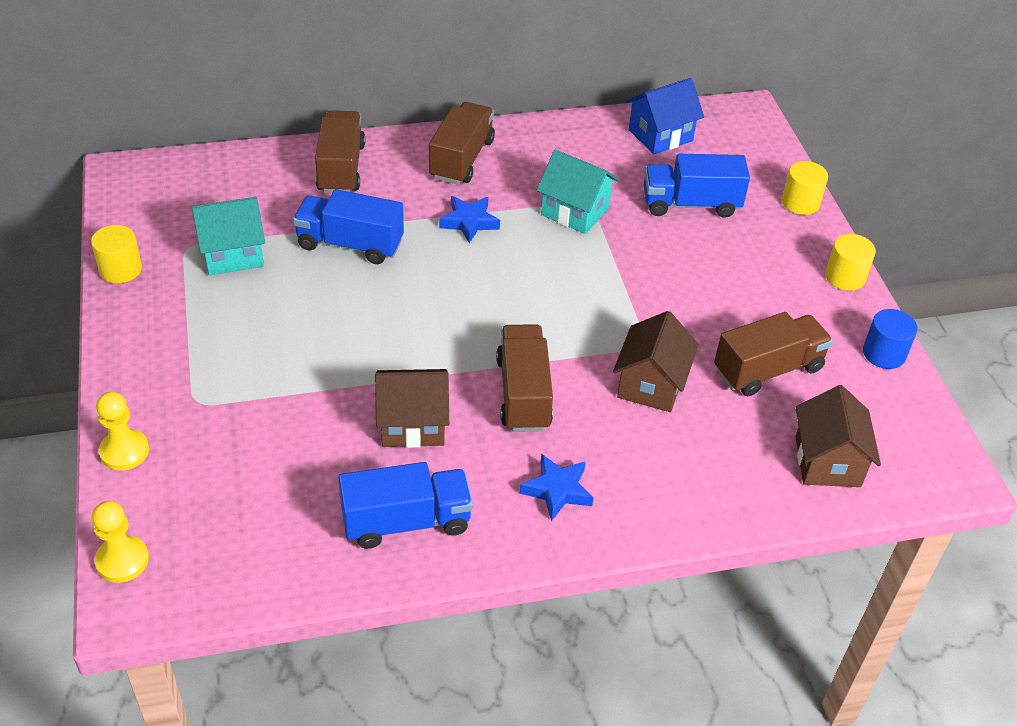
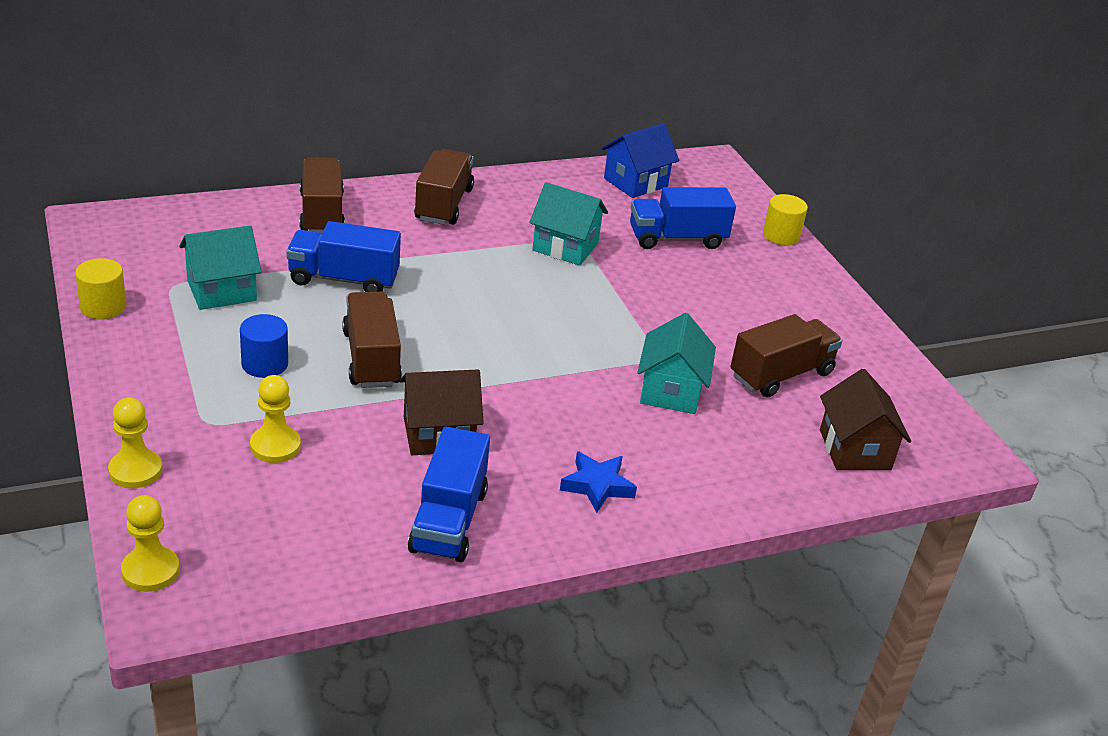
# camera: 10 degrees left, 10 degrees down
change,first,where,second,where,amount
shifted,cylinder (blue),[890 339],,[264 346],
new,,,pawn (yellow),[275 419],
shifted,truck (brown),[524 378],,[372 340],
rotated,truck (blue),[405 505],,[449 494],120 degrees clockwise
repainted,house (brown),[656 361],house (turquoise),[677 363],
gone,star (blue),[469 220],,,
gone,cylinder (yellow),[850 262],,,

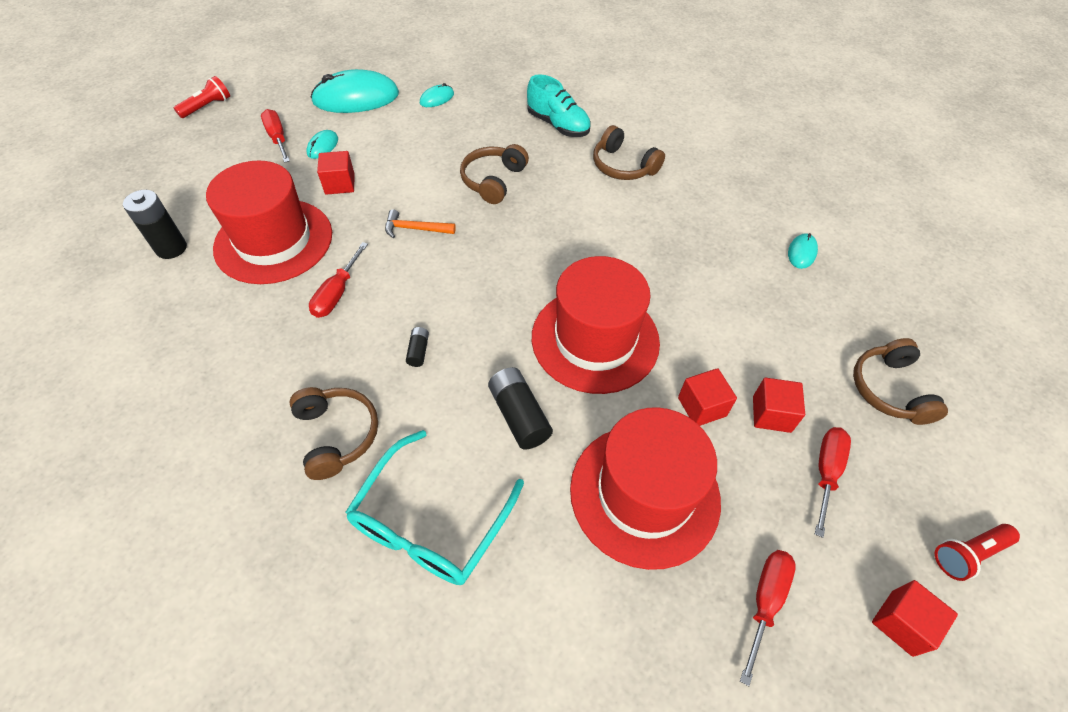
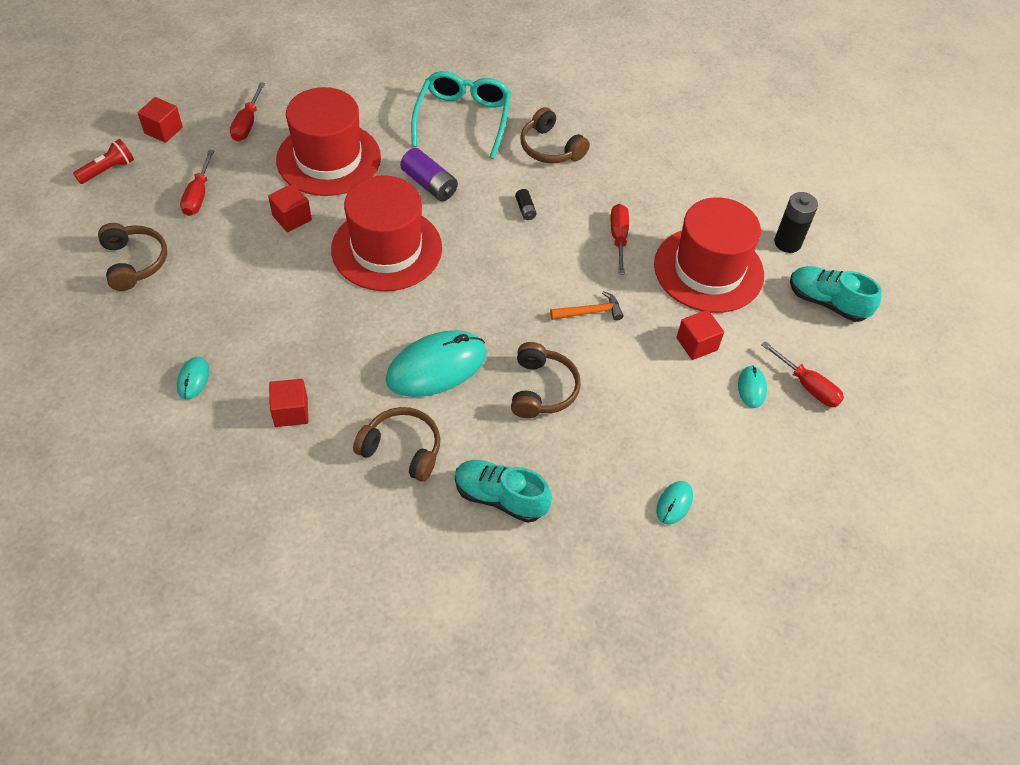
# camera: 160 degrees right, 0 degrees up
change,first,where,second,where,amount
shifted,cube (red),[779 405],,[289 403],
shifted,mouse (turquoise),[354 91],,[436 363],
repainted,battery (black),[520 408],battery (purple),[429 174],
new,,,shoe (turquoise),[836 294],
gone,flashlight (red),[202 97],,,

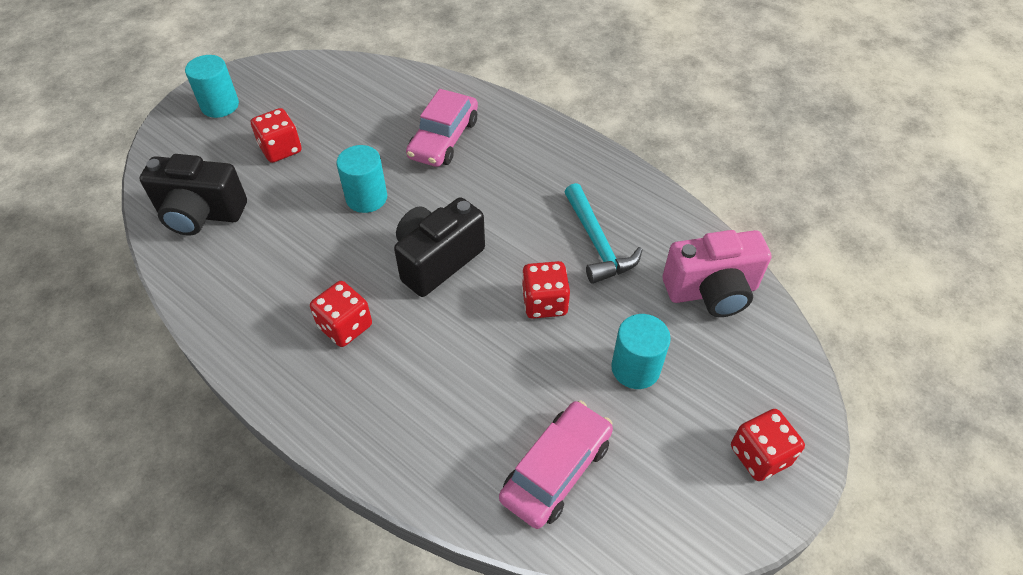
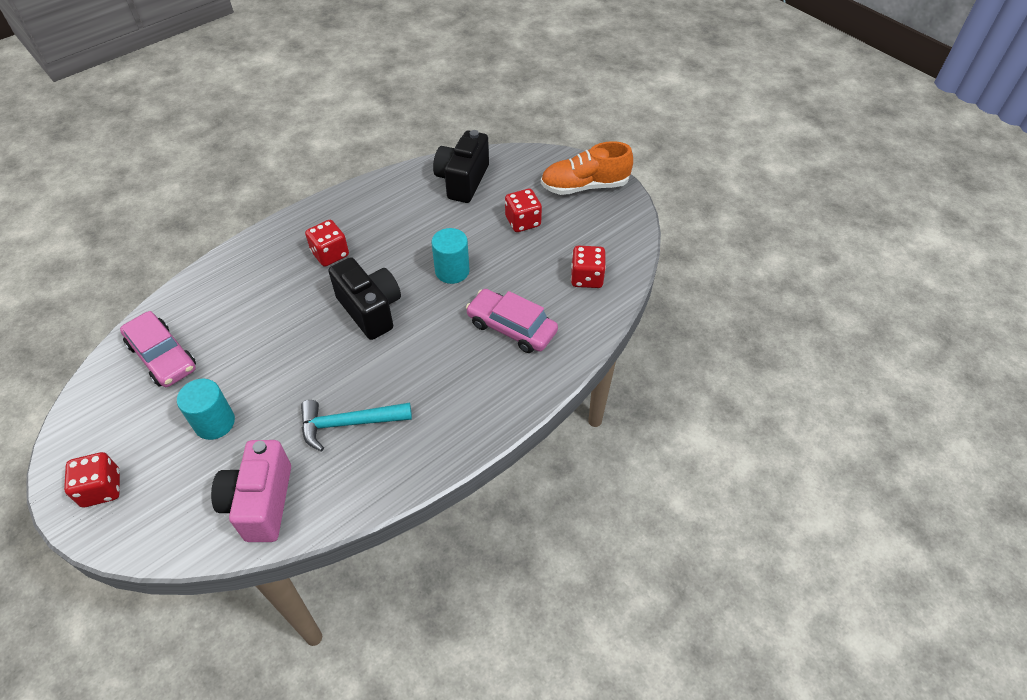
# camera: 100 degrees right, 0 degrees up
change,first,where,second,where,amount
swapped,cylinder (turquoise),[212 86],shoe (orange),[587 168],
shifted,dice (red),[546 290],,[588 267],

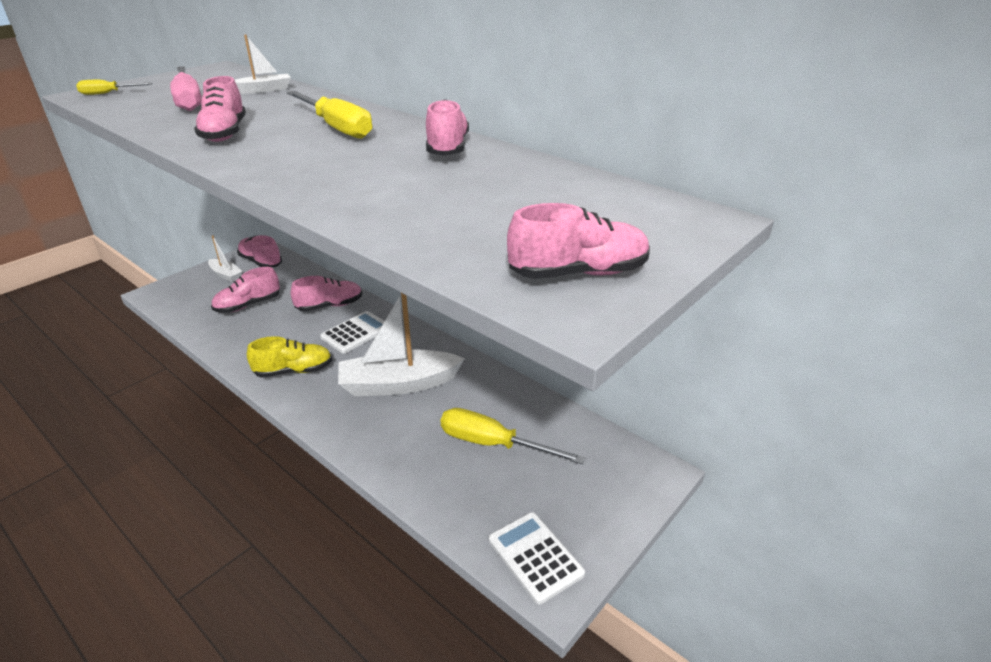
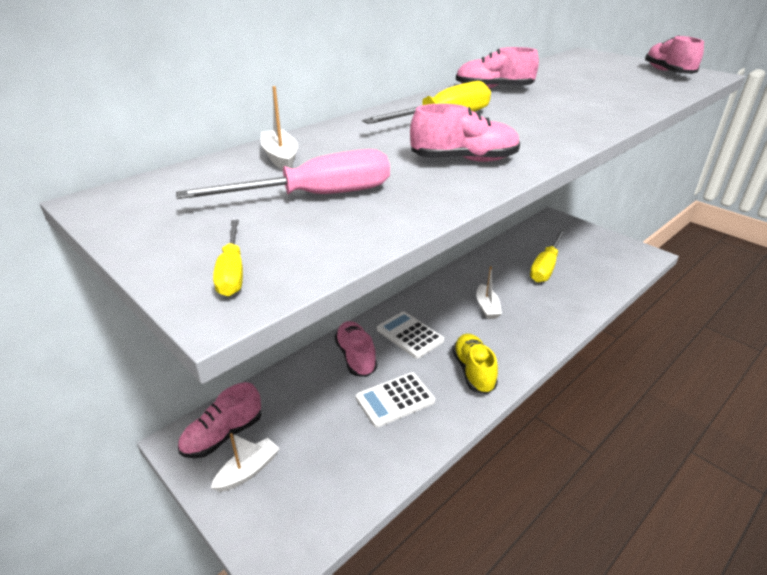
# camera: 85 degrees left, 0 degrees up
change,first,where,second,where,amount
shifted,calculator (white),[537 558],,[395 400],
scaled,boat (white),[401 344],,[489 292],x0.50
gone,shoe (pink),[245 290],,,

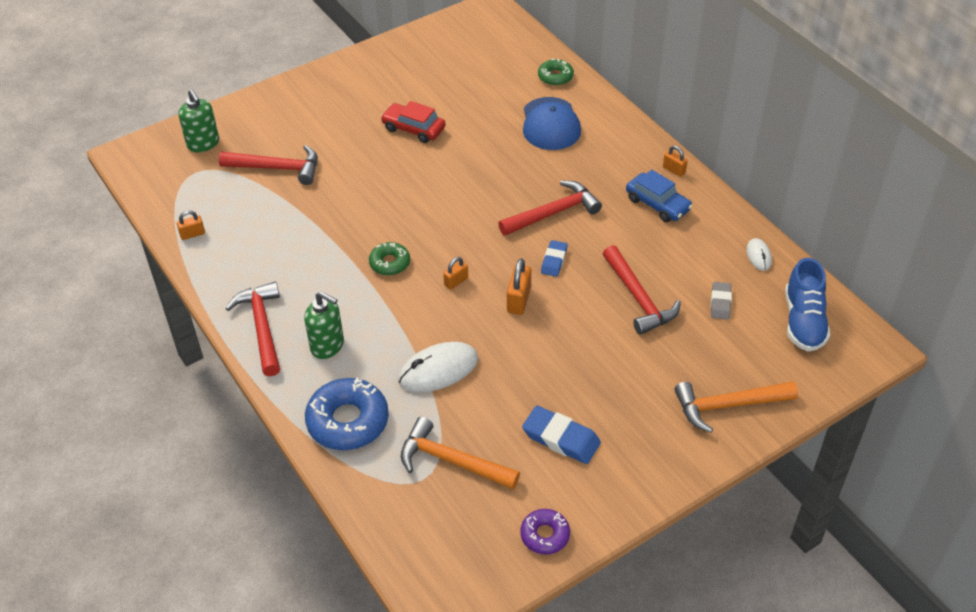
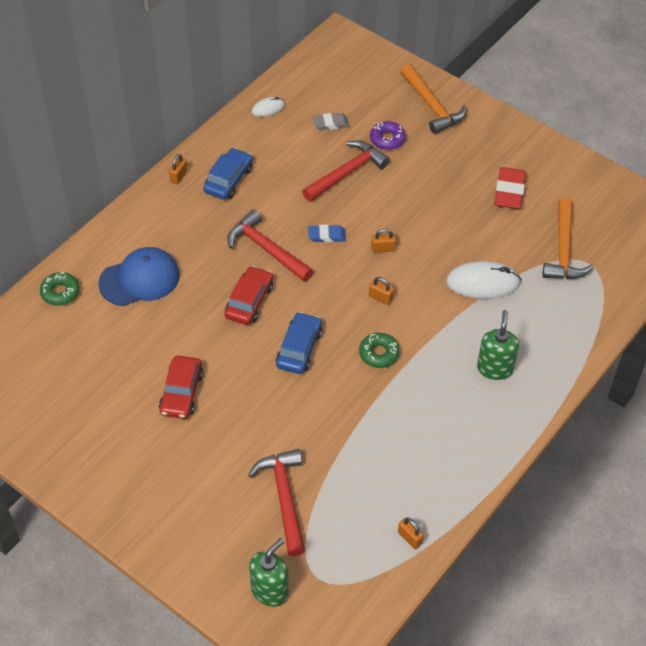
# camera: 110 degrees left, 5 degrees up
change,first,where,second,where,amount
new,,,car (red),[249 295],
new,,,car (blue),[299 343],
shifted,donut (purple),[545 532],,[388 135],
scaled,padlock (orange),[519 287],,[383 241],x0.63
rotated,mouse (white),[438 367],,[483 280],45 degrees counterclockwise
repainted,eraser (blue),[561 435],eraser (red),[510 188],
gone,hammer (red),[252 329],,,
gone,donut (blue),[347 414],,,
gone,shoe (blue),[807 305],,,

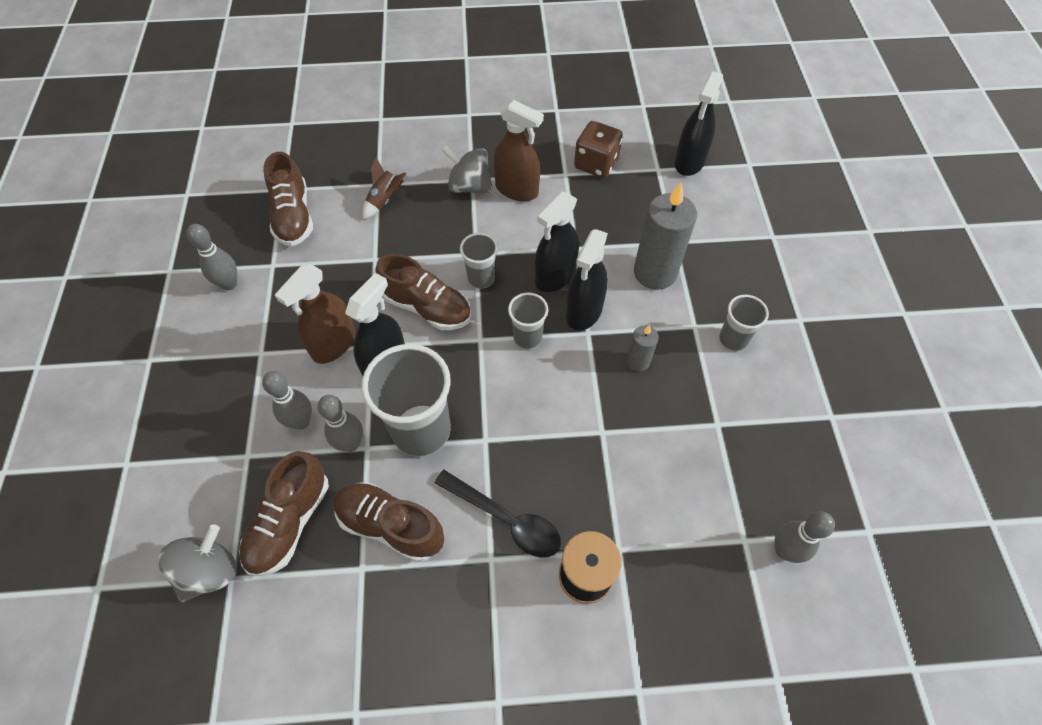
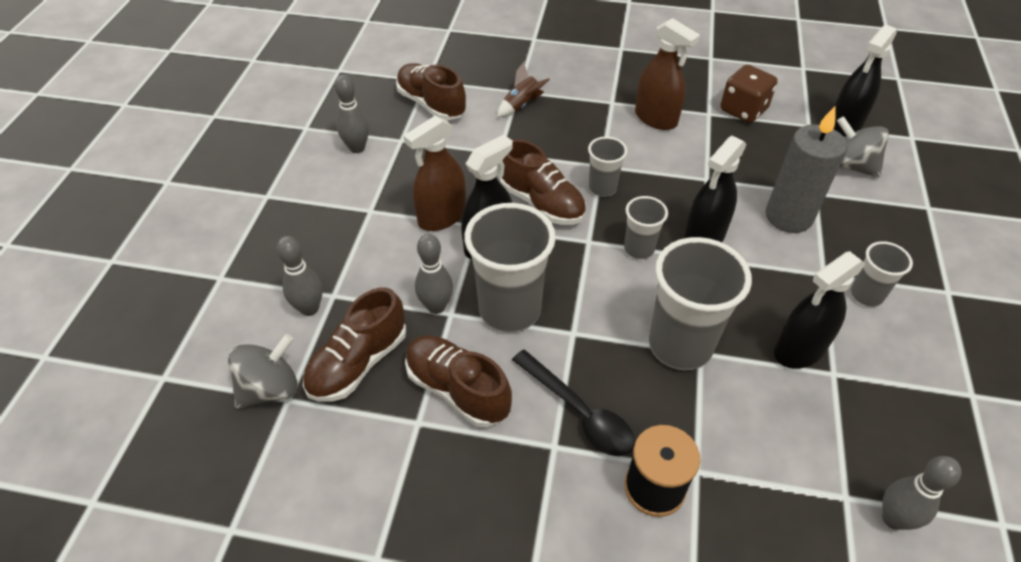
# camera: 15 degrees right, 10 degrees down
change,first,where,second,where,amount
shifted,bowling pin (grey),[287 400],,[299 276],
rotated,shoe (brown),[288 199],,[431 91],135 degrees clockwise
new,,,cup (grey),[700 303],
shifted,spray bottle (black),[557 242],,[820 310],
shifted,spinning top (grey),[467 169],,[863 146],
gone,candle (grey),[642 348],,,

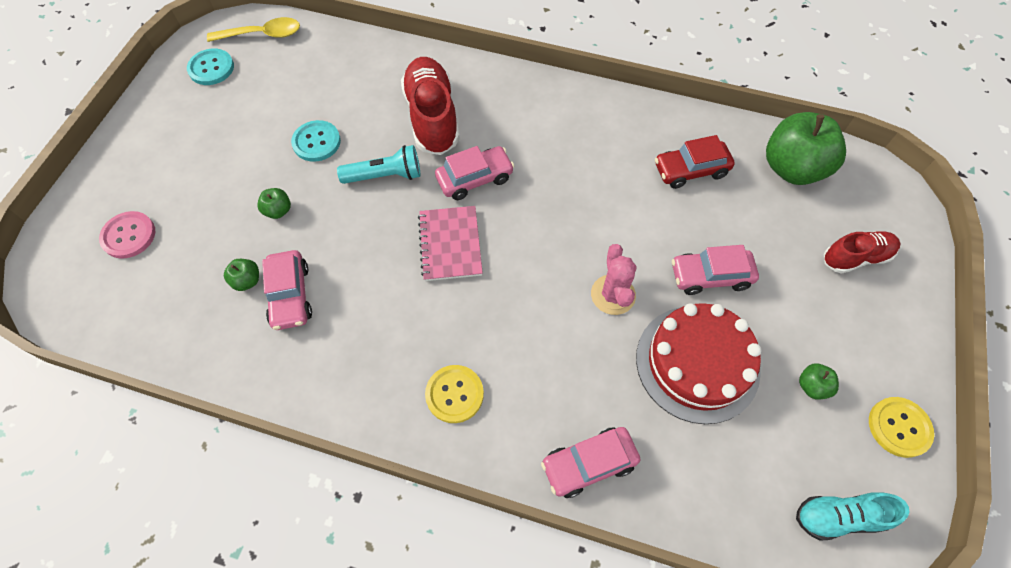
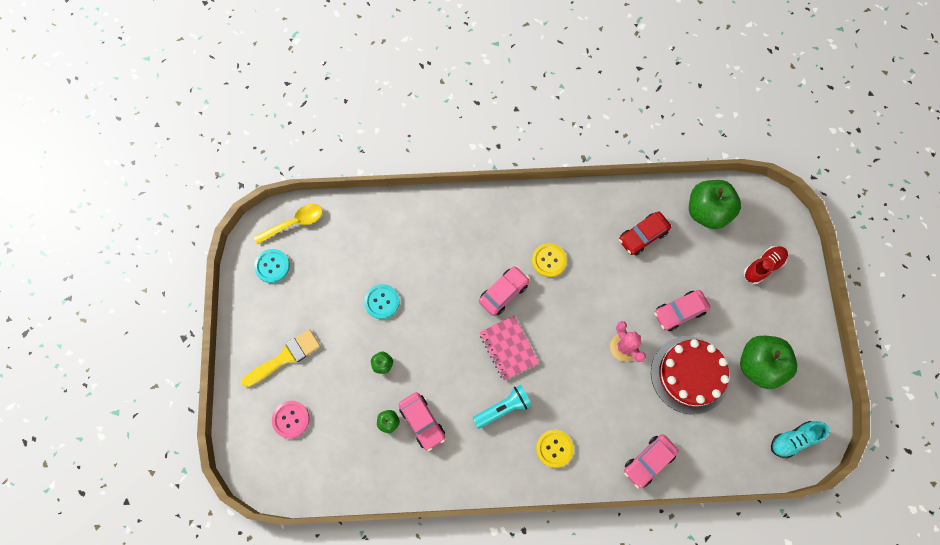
# camera: 20 degrees left, 10 degrees up
change,first,where,second,where,amount
new,,,brush (yellow),[281 358],
shifted,flashlight (turquoise),[378 164],,[502 407],
shifted,button (yellow),[901 427],,[549 260],
scaled,apple (green),[819 381],,[768 362],x2.35
gone,shoe (red),[430 106],,,

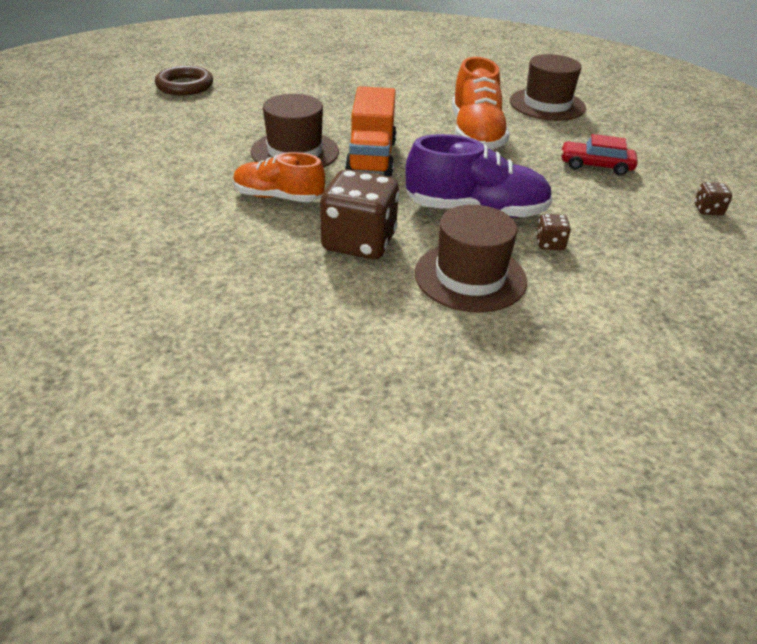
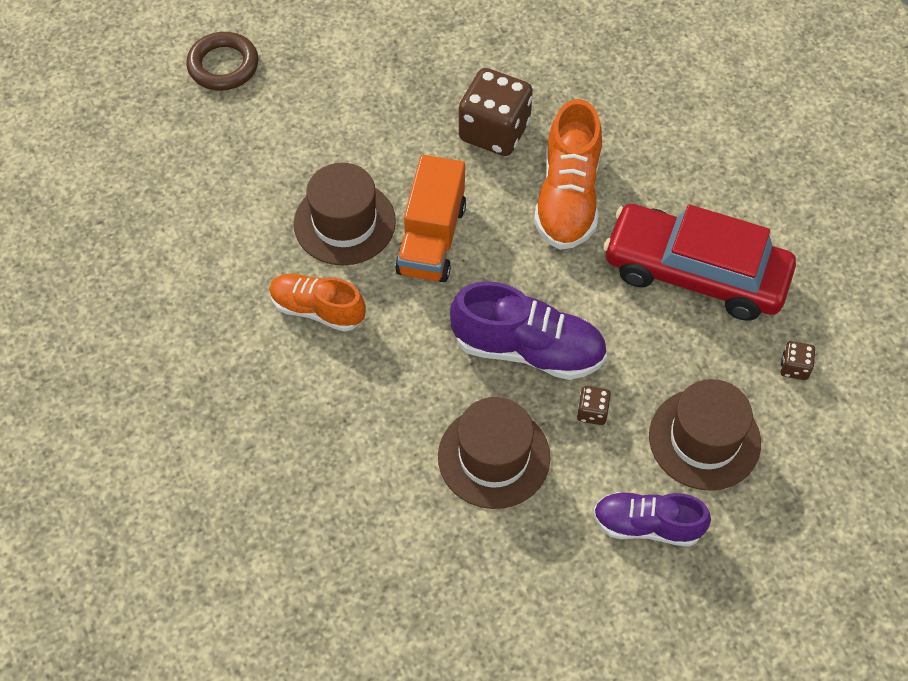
# camera: 10 degrees right, 20 degrees up
change,first,where,second,where,amount
shifted,dice (brown),[359 214],,[496 112],
new,,,shoe (purple),[652 519],
scaled,car (red),[599 155],,[699 262],x2.09
shifted,hat (brown),[548 87],,[705 435],

